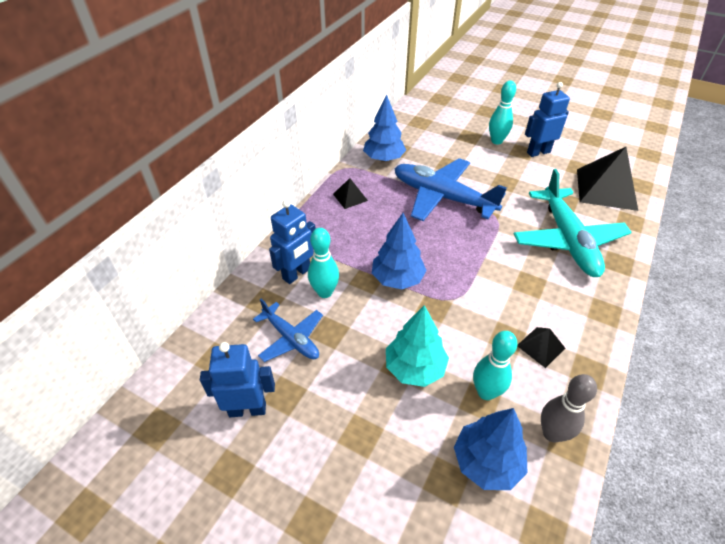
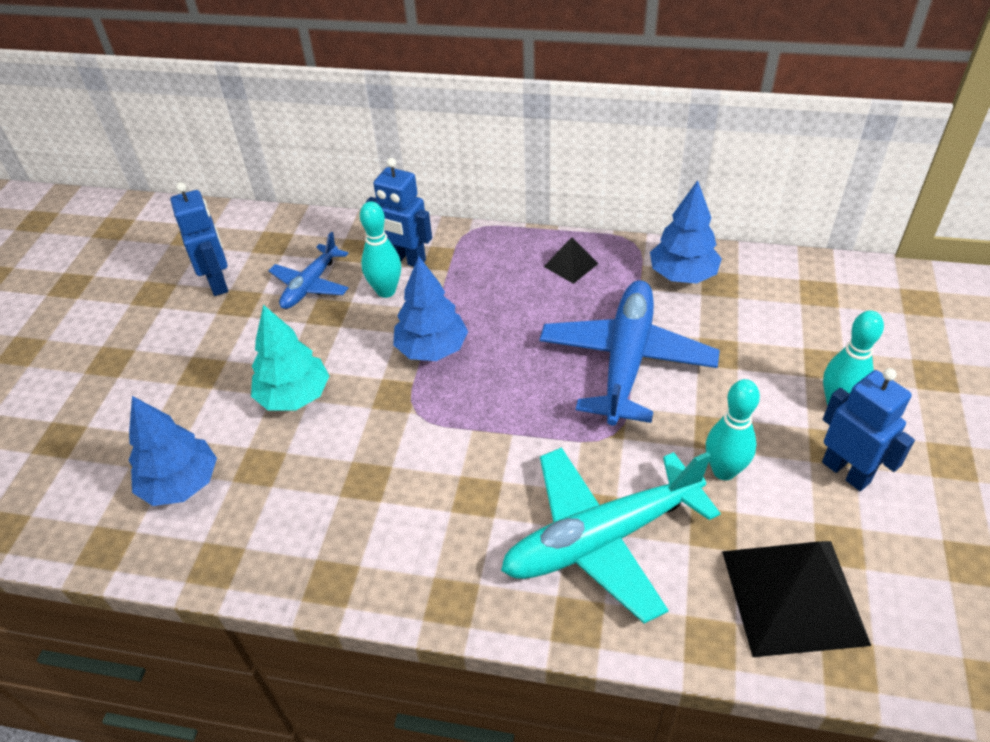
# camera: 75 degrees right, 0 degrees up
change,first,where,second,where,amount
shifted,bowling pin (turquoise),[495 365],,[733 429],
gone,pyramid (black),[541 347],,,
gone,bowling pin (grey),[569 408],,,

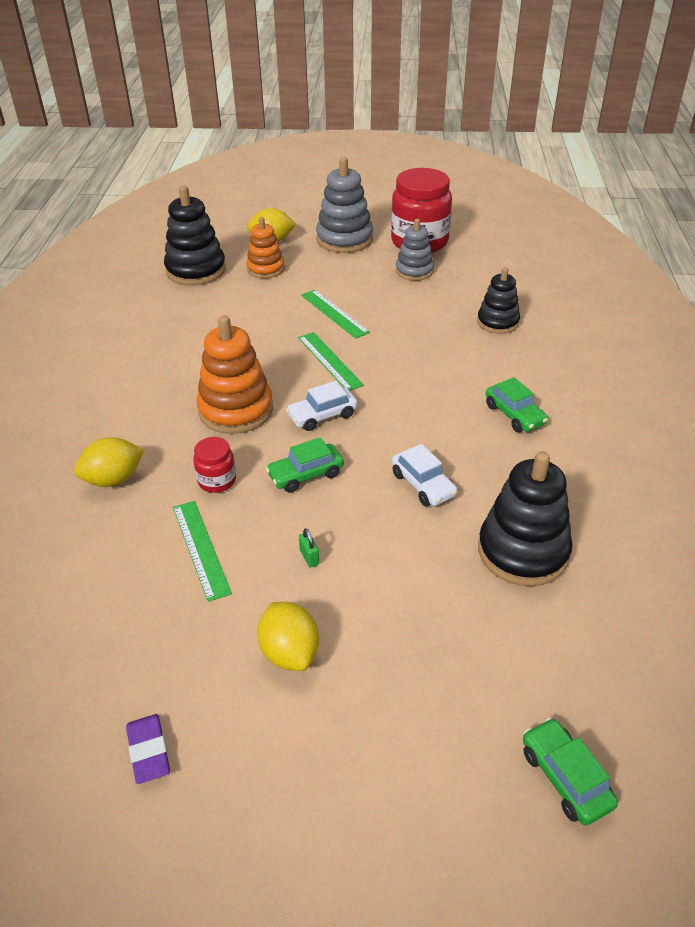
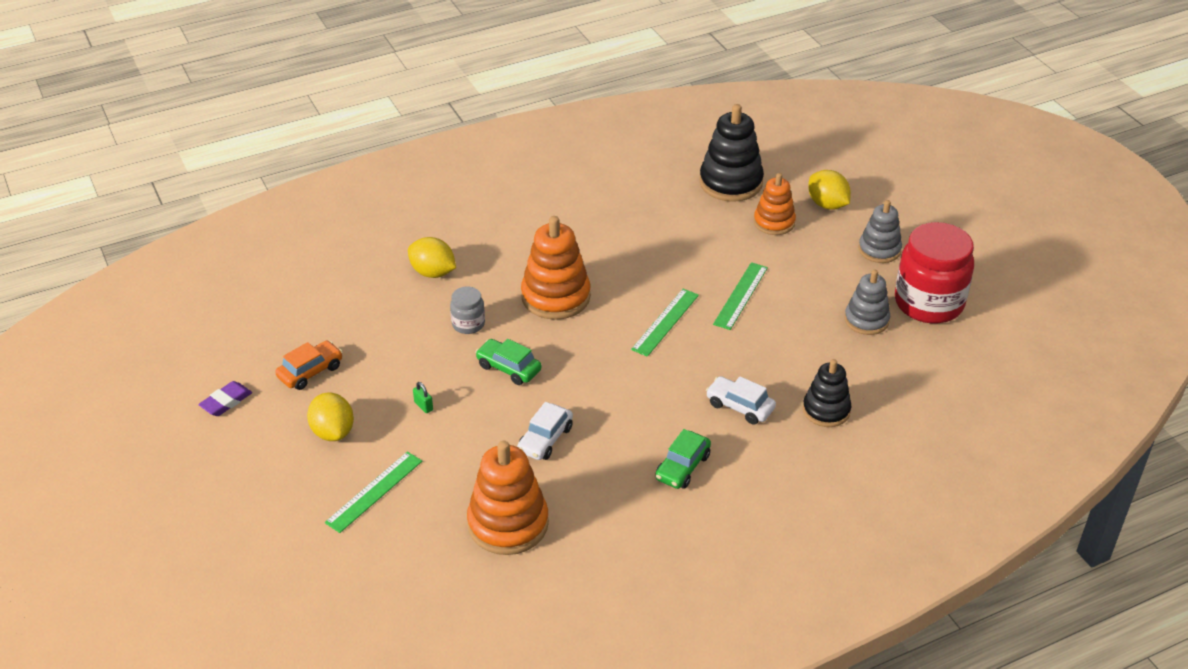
# camera: 60 degrees right, 0 degrees up
change,first,where,second,where,amount
new,,,car (orange),[309 365],
rotated,lemon (yellow),[288 636],,[330 416],60 degrees counterclockwise
shifted,ruler (green),[202 551],,[373 492],
rotated,padlock (green),[309 547],,[423 397],75 degrees counterclockwise
repainted,jar (red),[214 465],jar (grey),[467 310],
repainted,stacking toy (black),[525 518],stacking toy (orange),[508 498],
shifted,car (white),[321 406],,[741 400],
scaled,stacking toy (grey),[344 205],,[880 231],x0.63
gone,car (green),[570 771],,,

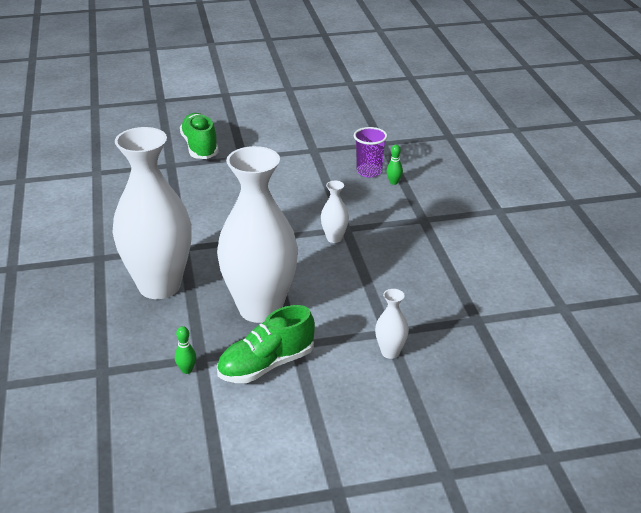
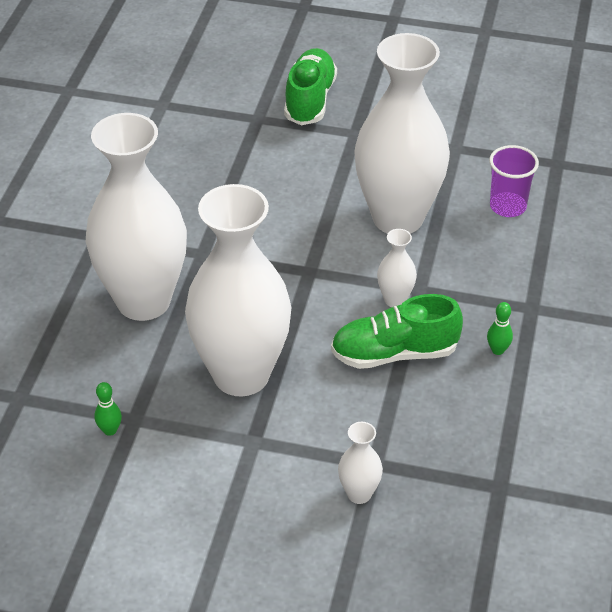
# camera: 25 degrees right, 10 degrees up
change,first,where,second,where,amount
shifted,shoe (green),[266 344],,[397 331],
new,,,vase (white),[402 133],
shifted,bowling pin (green),[394 165],,[500 328],

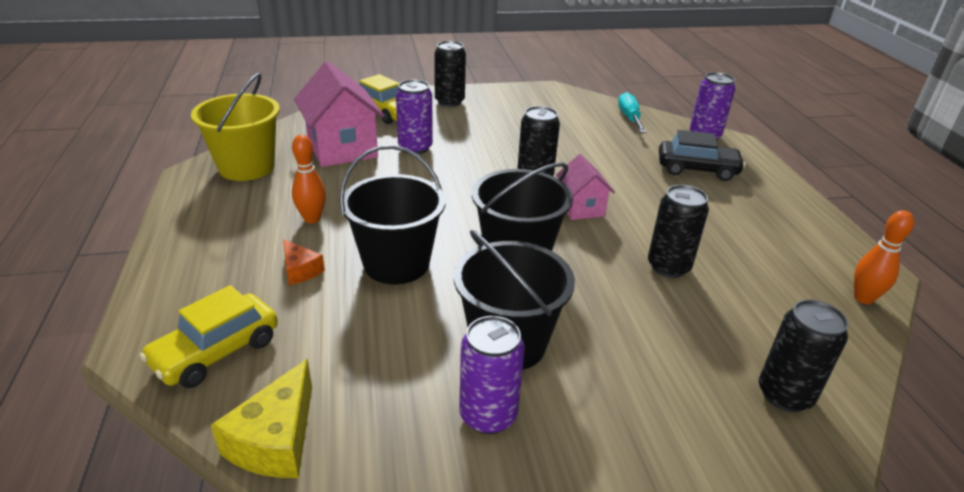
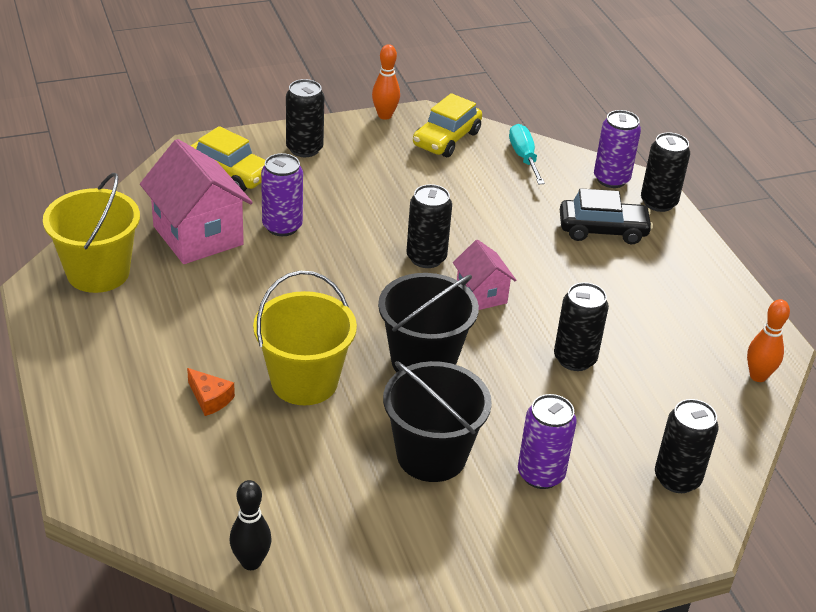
# camera: 10 degrees left, 5 degrees up
change,first,where,second,where,amount
swapped,cheese (yellow),[261 418],bowling pin (black),[251 525],
repainted,bucket (black),[393 214],bucket (yellow),[305 338],
shifted,bowling pin (orange),[309 179],,[386 82],
shifted,car (yellow),[209 336],,[447 125],
shifted,can (purple),[492 375],,[547 441],
new,,,can (black),[665 172],

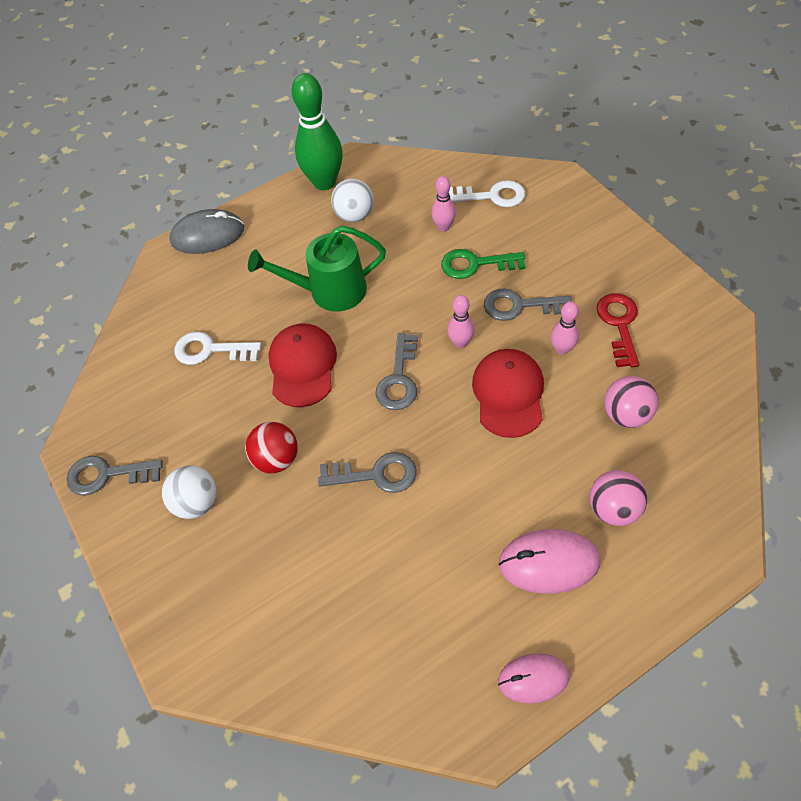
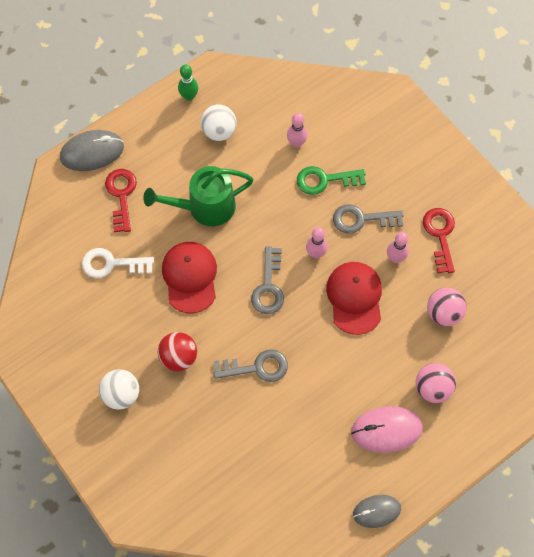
# camera: 10 degrees left, 10 degrees up
change,first,where,second,where,amount
new,,,key (red),[121 200],
scaled,bowling pin (green),[317 131],,[188 83],x0.50
repainted,mouse (pink),[534 678],mouse (grey),[377 511],
gone,key (grey),[115 476],,,
gone,key (white),[487 193],,,

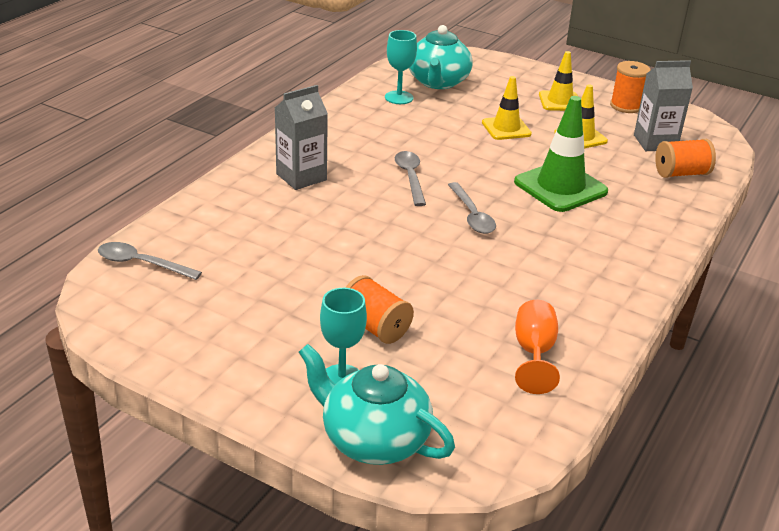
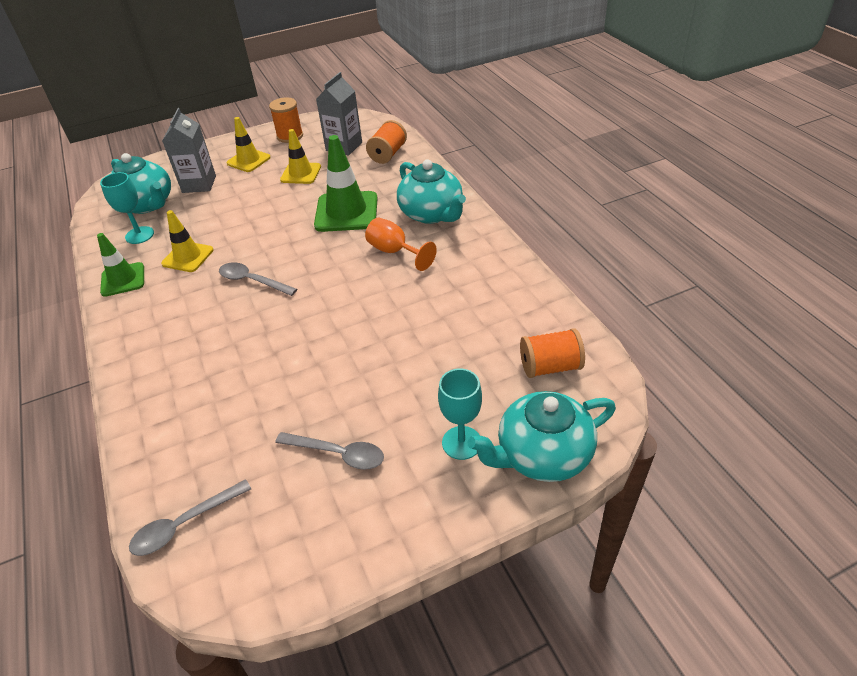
# camera: 50 degrees left, 10 degrees up
change,first,where,second,where,amount
new,,,traffic cone (green),[120 265],
shifted,traffic cone (yellow),[507 108],,[187 241],
shifted,carton (grey),[301 137],,[189 150],
shifted,spoon (grey),[472 208],,[329 451],
shifted,goblet (orange),[537 347],,[401 244],
new,,,teapot (turquoise),[431 191],
shifted,spool (orange),[379 309],,[552 353],

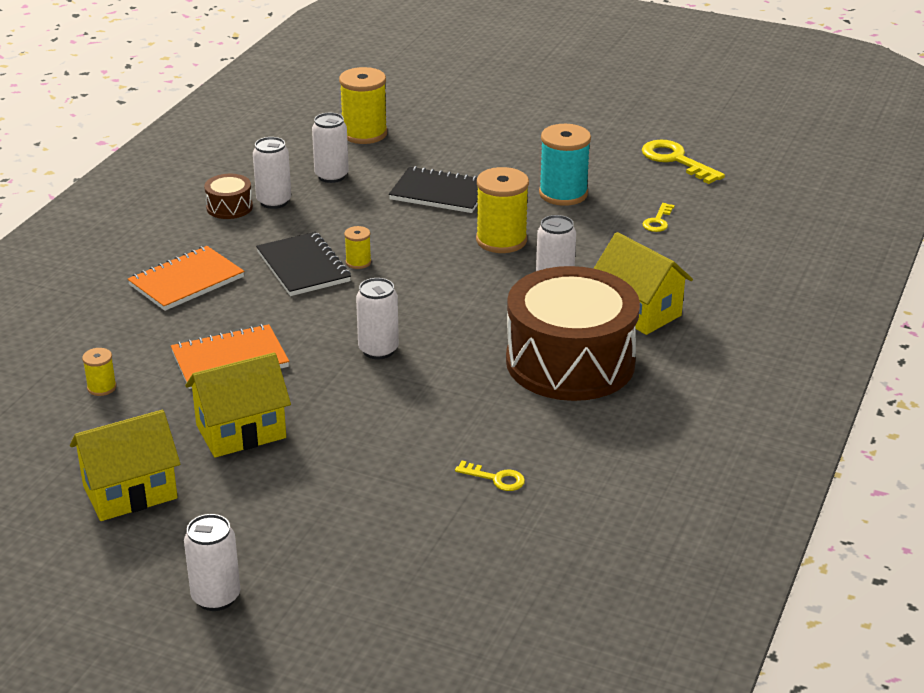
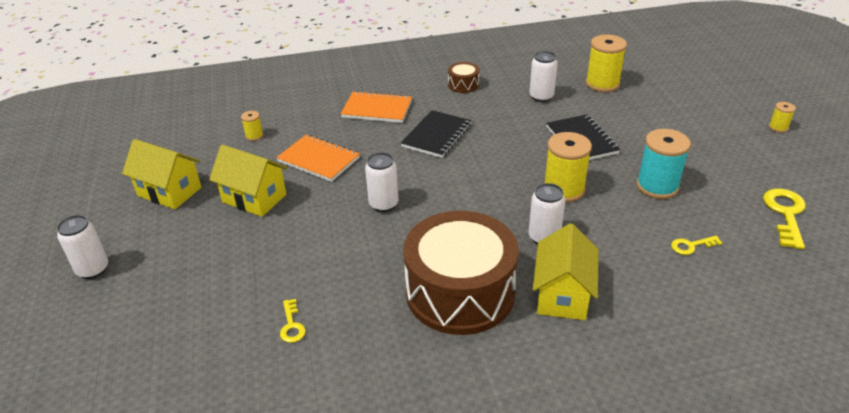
# camera: 55 degrees right, 5 degrees up
change,first,where,second,where,amount
shifted,spool (yellow),[357 247],,[782 117],
gone,can (white),[272 173],,,

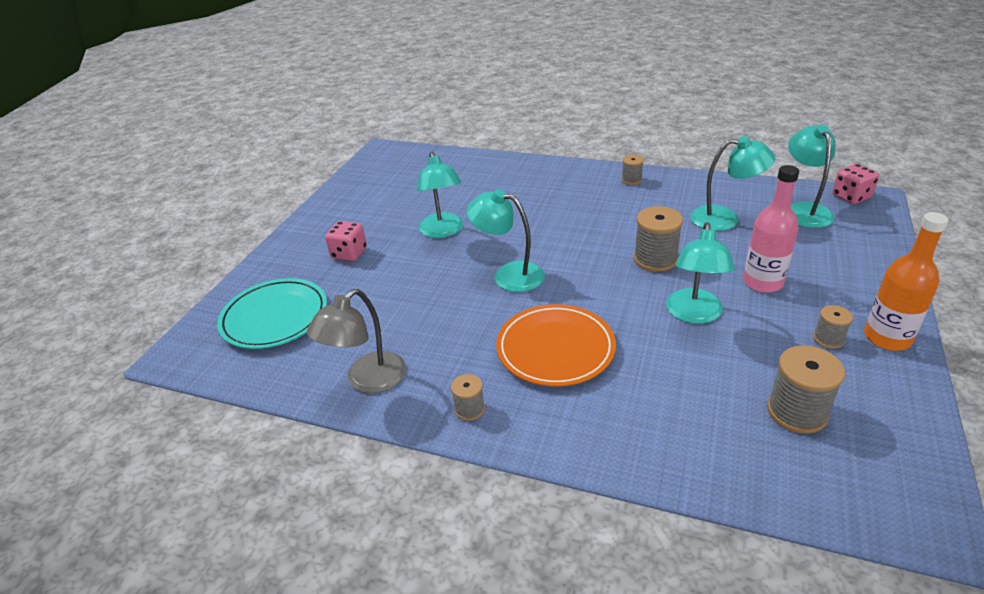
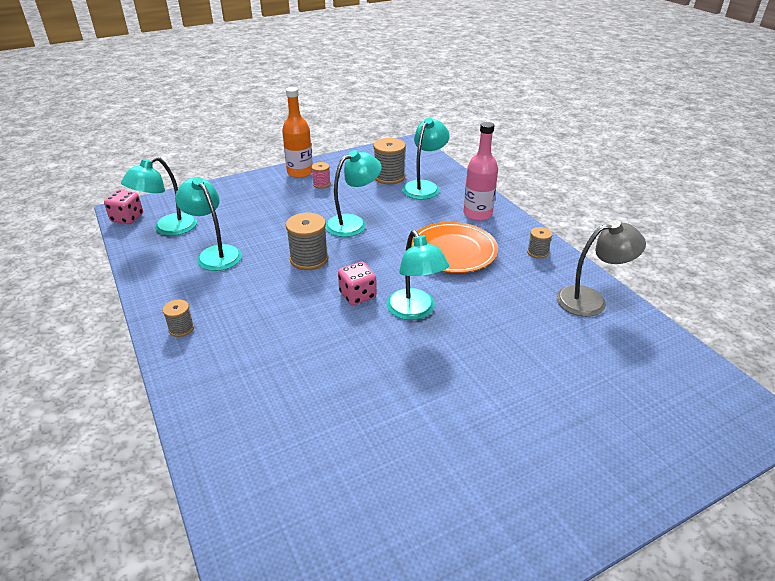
# camera: 140 degrees left, 0 degrees up
change,first,where,second,where,amount
repainted,spool (grey),[833 327],spool (pink),[321 175],
shifted,dice (pink),[346 241],,[357 283],
shifted,lamp (turquoise),[440 195],,[426 158],
shifted,bottle (pink),[771 229],,[481 171],
gone,plate (turquoise),[272 313],,,

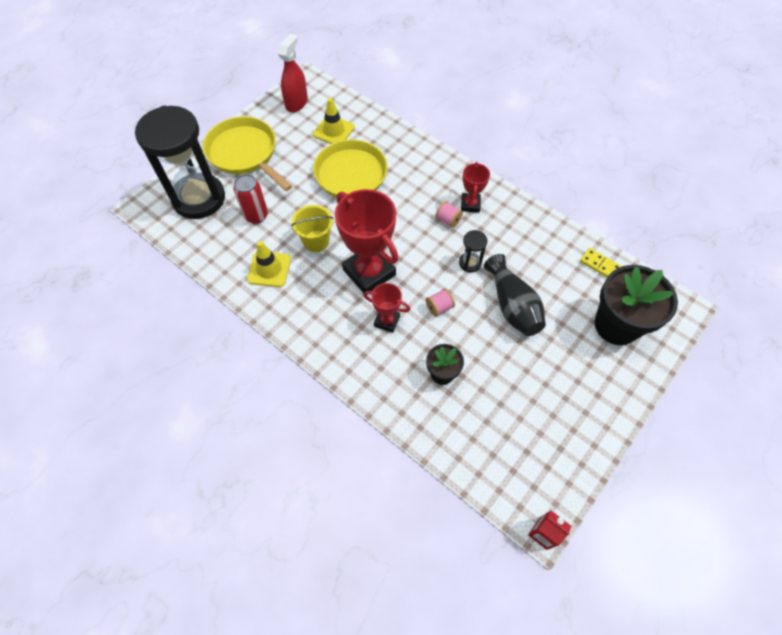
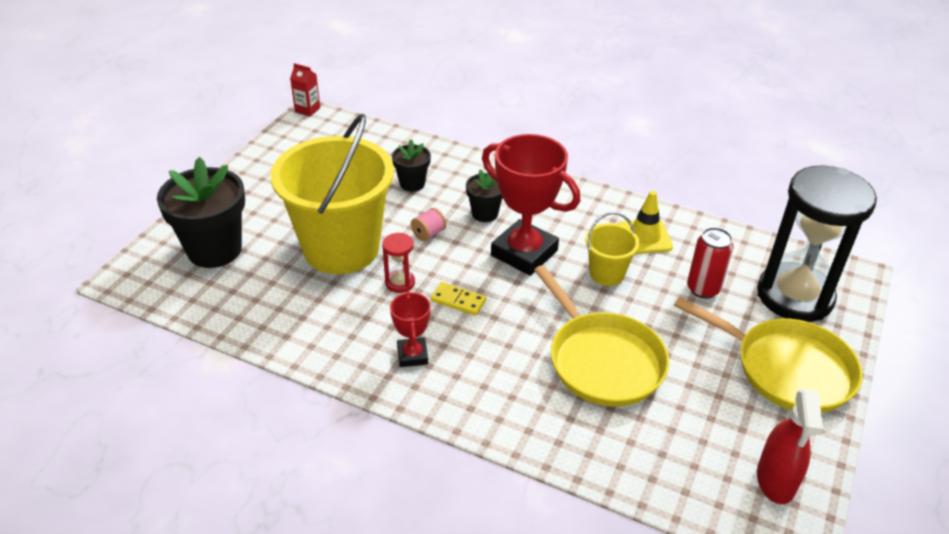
# camera: 165 degrees right, 20 degrees down
change,first,where,second,where,amount
swapped,vase (black),[515 295],bucket (yellow),[332 194],
repainted,hourglass (black),[473 251],hourglass (red),[398 263],
shifted,domino (yellow),[601 262],,[458 299],
swapped,trophy (red),[386 308],flower pot (black),[484 195],
gone,traffic cone (yellow),[334 121],,,
gone,spool (pink),[449 214],,,

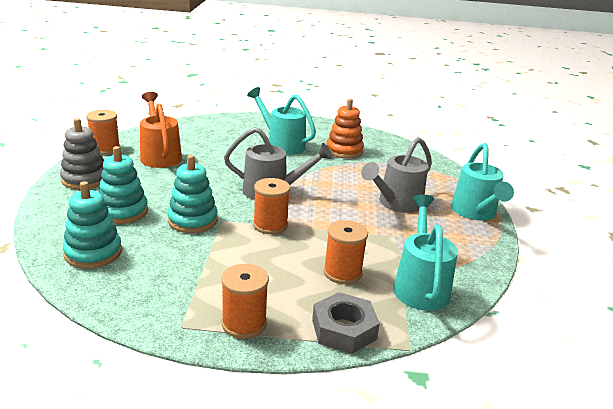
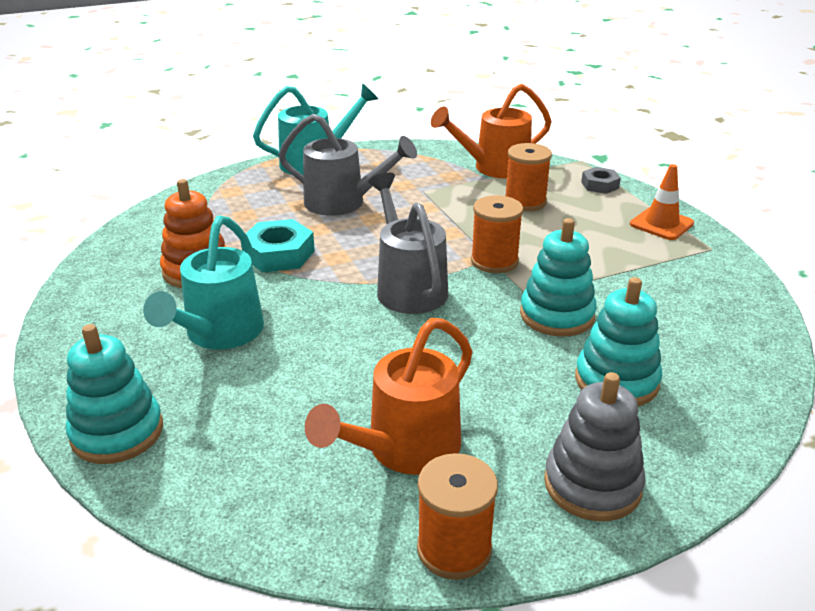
# camera: 115 degrees left, 5 degrees up
change,first,where,second,where,amount
shifted,stacking toy (turquoise),[92 225],,[114 394],
new,,,nut (turquoise),[278 245],
repainted,watering can (turquoise),[425 253],watering can (orange),[491 131],
scaled,nut (grey),[346 323],,[601 180],x0.62
swapped,spool (orange),[245 301],traffic cone (orange),[662 202],

